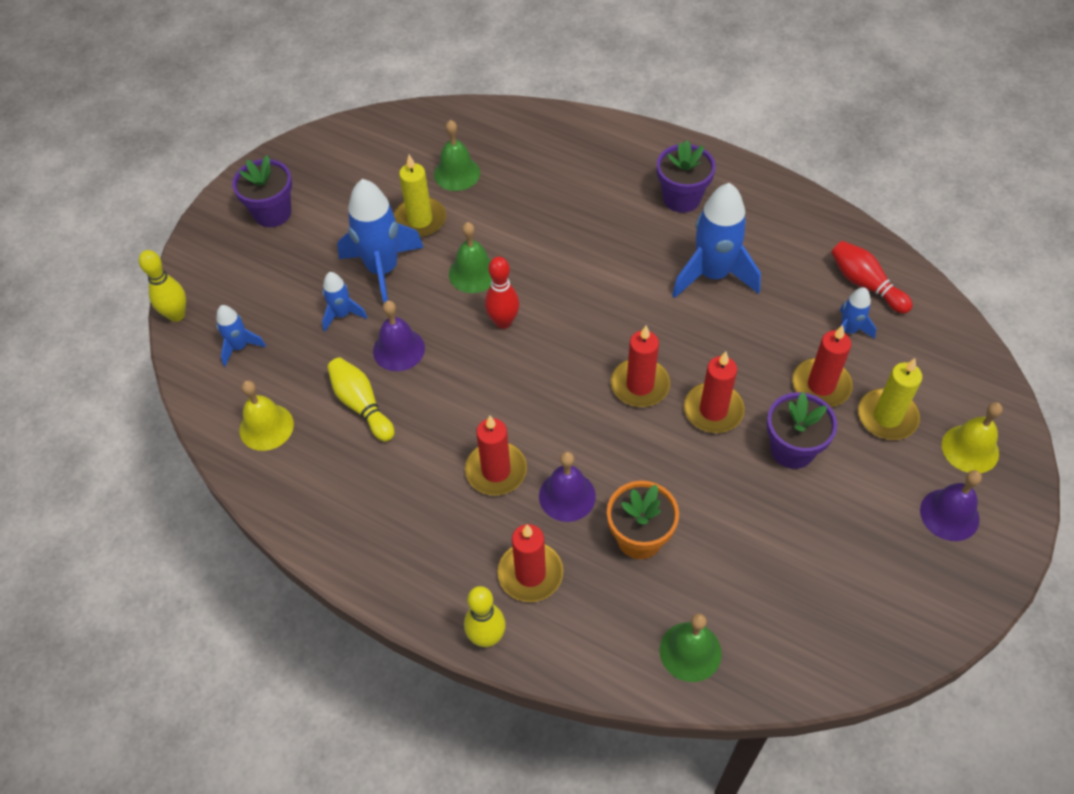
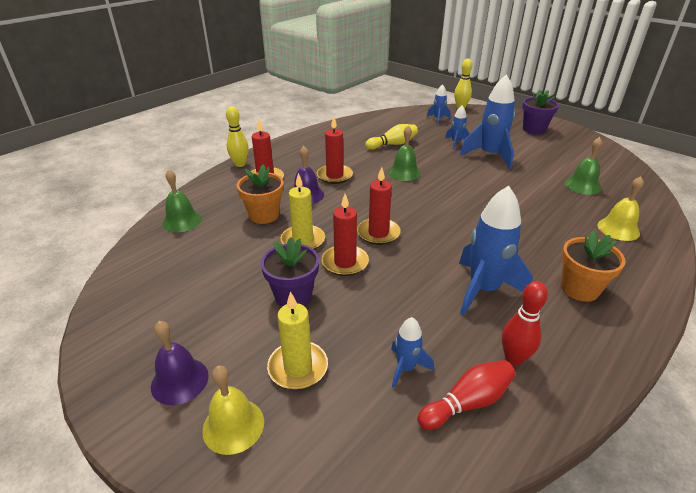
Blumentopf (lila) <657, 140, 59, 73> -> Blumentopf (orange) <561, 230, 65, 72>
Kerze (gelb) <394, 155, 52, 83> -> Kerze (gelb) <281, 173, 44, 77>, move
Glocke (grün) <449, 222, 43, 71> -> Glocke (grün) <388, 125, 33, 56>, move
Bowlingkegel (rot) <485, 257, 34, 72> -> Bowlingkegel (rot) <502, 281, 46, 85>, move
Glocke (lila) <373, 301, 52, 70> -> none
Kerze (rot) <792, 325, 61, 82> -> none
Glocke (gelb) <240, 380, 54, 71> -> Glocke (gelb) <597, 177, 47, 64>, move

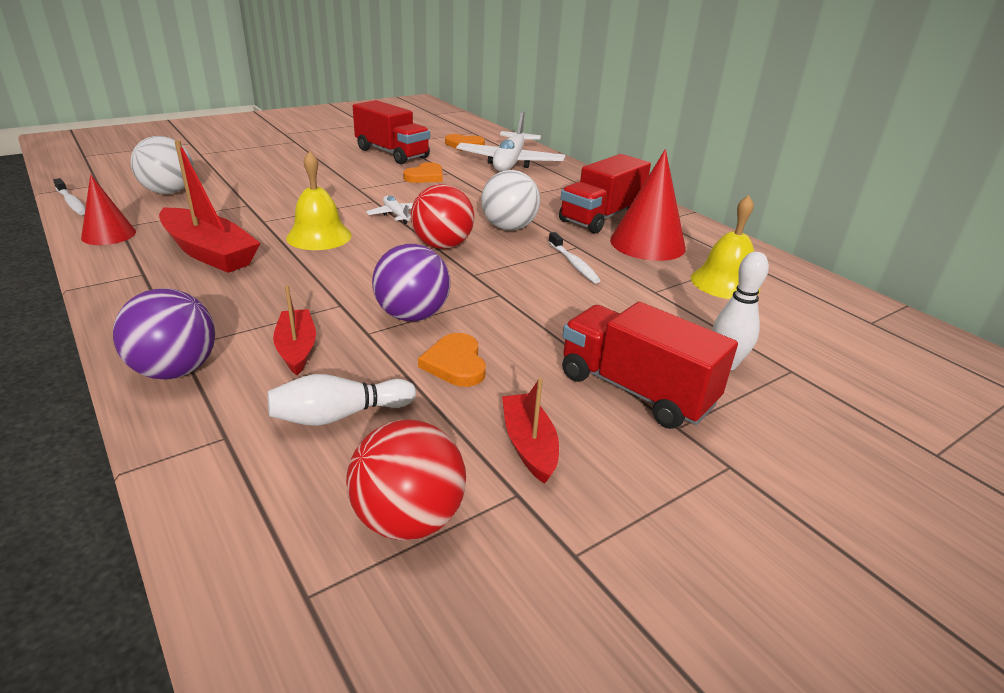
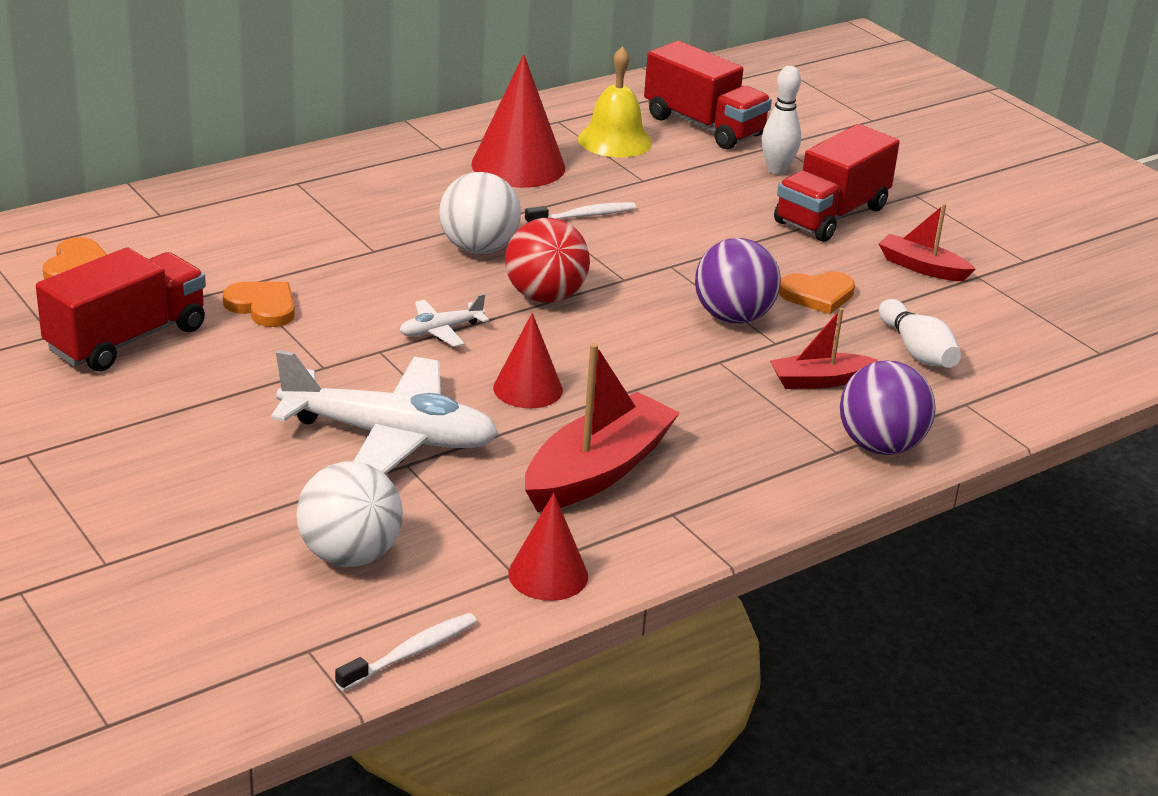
Flugzeug (weiß) <456, 111, 109, 61> -> Flugzeug (weiß) <271, 350, 228, 124>, move
Glocke (gelb) <286, 151, 66, 99> -> Kegel (rot) <493, 313, 70, 95>
Lastwagen (rot) <559, 154, 92, 79> -> Lastwagen (rot) <644, 41, 128, 108>, move
Boot (rot) <502, 378, 57, 106> -> Boot (rot) <879, 204, 97, 77>, 45 degrees clockwise
Ball (rot) <346, 419, 120, 121> -> none

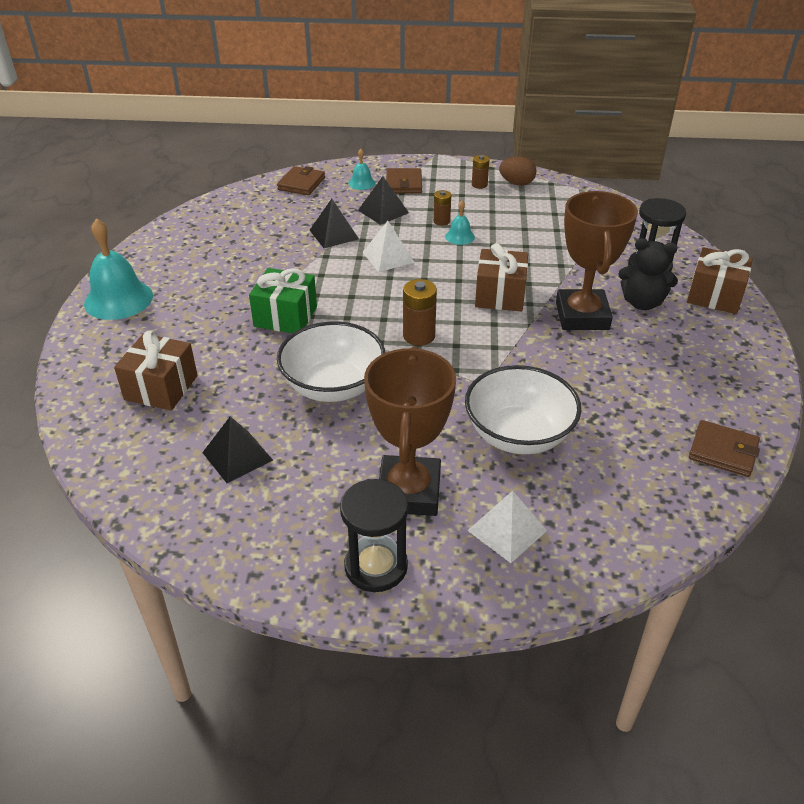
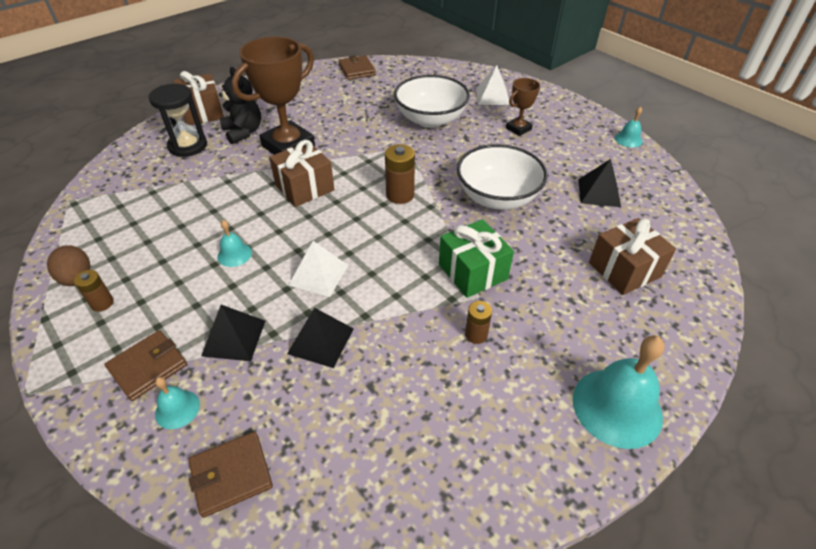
Batterie (braun) <433, 190, 18, 36> -> Batterie (braun) <465, 301, 27, 43>, move
Pokal (braun) <364, 346, 92, 170> -> Pokal (braun) <506, 78, 34, 58>, x0.51
Sanduhr (schwarz) <340, 479, 68, 113> -> none
none -> Glocke (türkis) <615, 106, 28, 42>

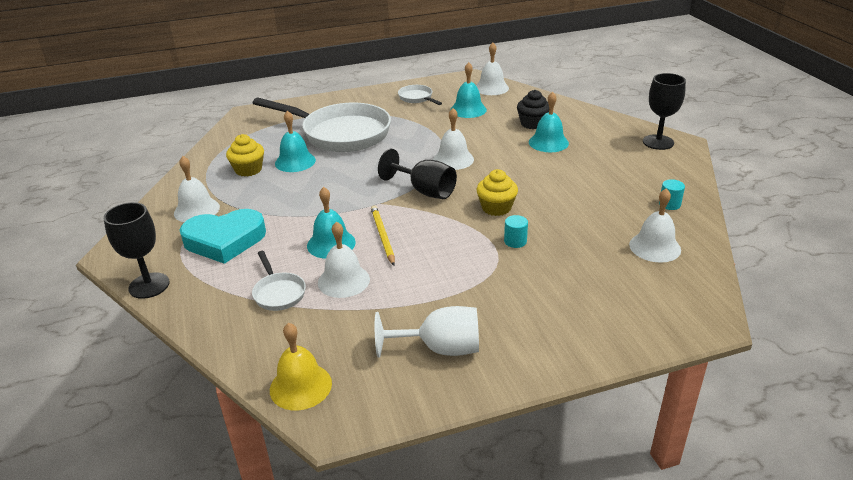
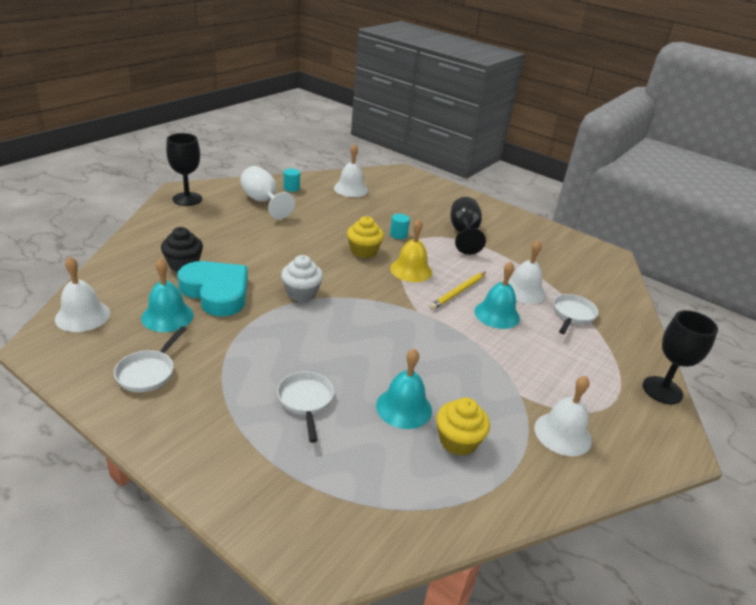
Glocke (türkis) <529, 92, 40, 60> -> none
Pfanne (weiß) <253, 98, 138, 54> -> Pfanne (weiß) <277, 371, 57, 72>, x0.43
Glocke (weiß) <433, 108, 41, 62> -> Muffin (weiß) <281, 255, 42, 47>
Kelch (schwarz) <378, 149, 79, 50> -> Kelch (schwarz) <450, 197, 36, 58>, move
Herz (türkis) <180, 209, 86, 55> -> Herz (türkis) <178, 261, 70, 55>, move
Kelch (weiß) <375, 306, 104, 51> -> Kelch (weiß) <240, 166, 55, 53>, move
Glocke (gelb) <270, 323, 62, 87> -> Glocke (gelb) <390, 219, 42, 63>, move

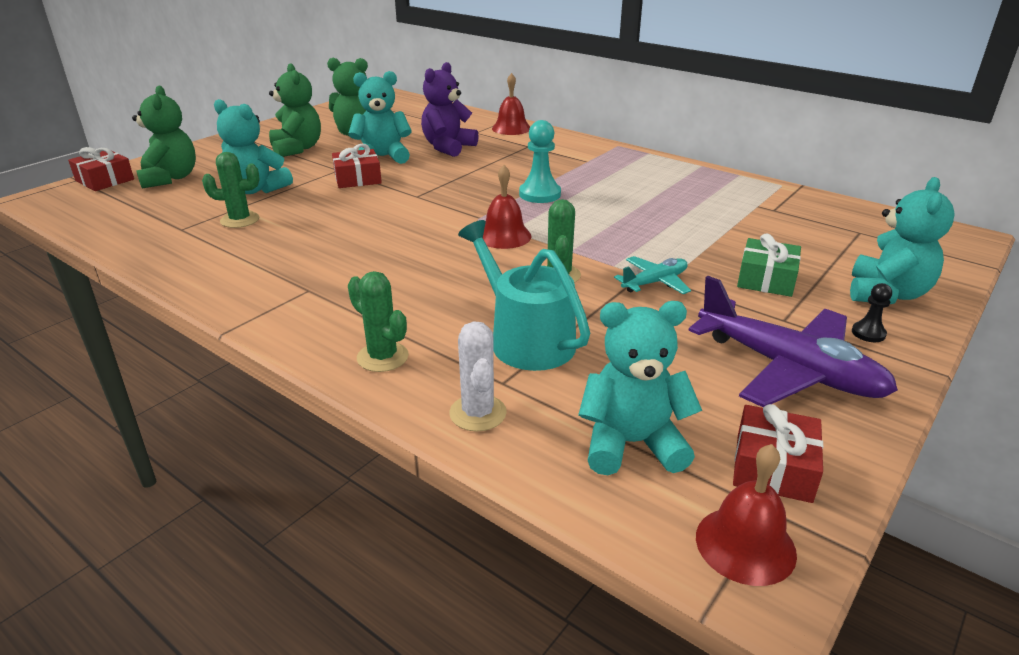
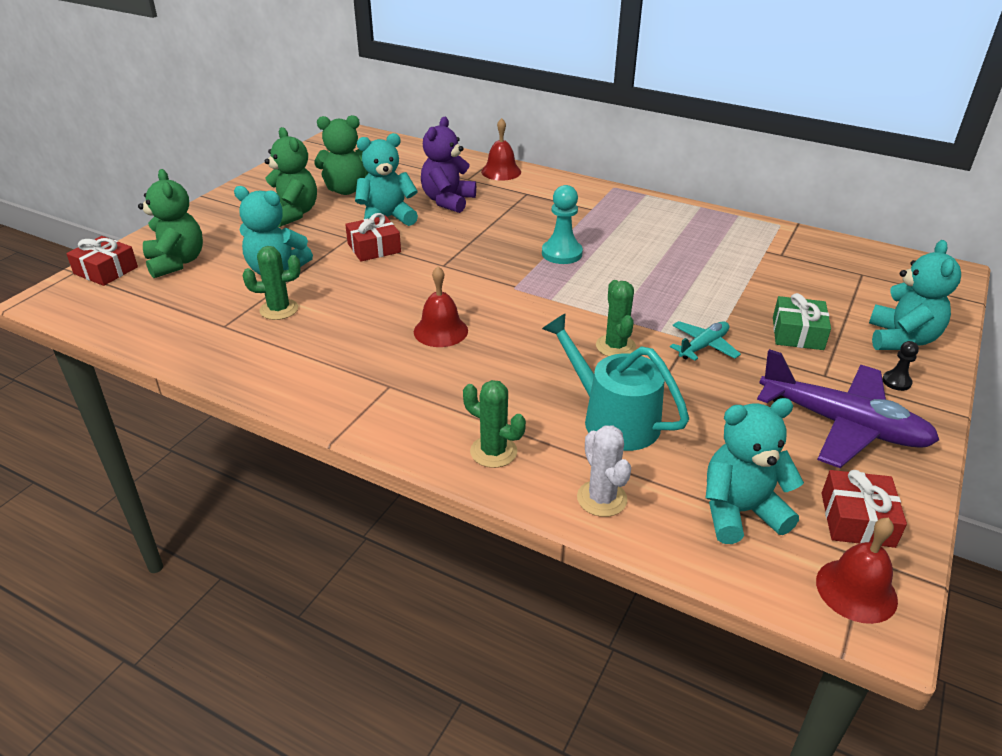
Glocke (rot) <483, 165, 48, 84> -> Glocke (rot) <414, 266, 54, 81>, move

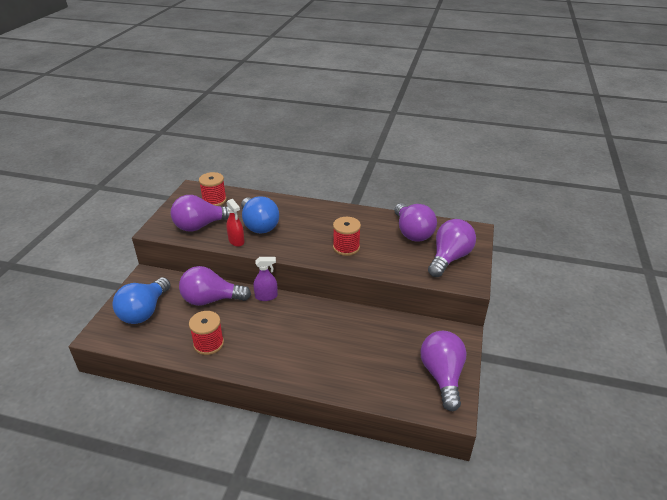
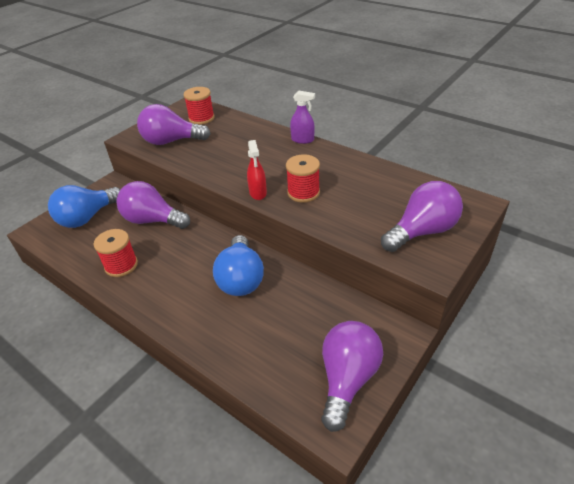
Glühbirne (blau) <241, 196, 38, 37> -> Glühbirne (blau) <213, 235, 51, 61>, move
Sprühflasche (rot) <226, 199, 19, 48> -> Sprühflasche (rot) <247, 140, 20, 60>, move
Glühbirne (lila) <394, 203, 43, 39> -> none
Sprühflasche (lila) <253, 257, 25, 44> -> Sprühflasche (lila) <290, 91, 25, 53>, move

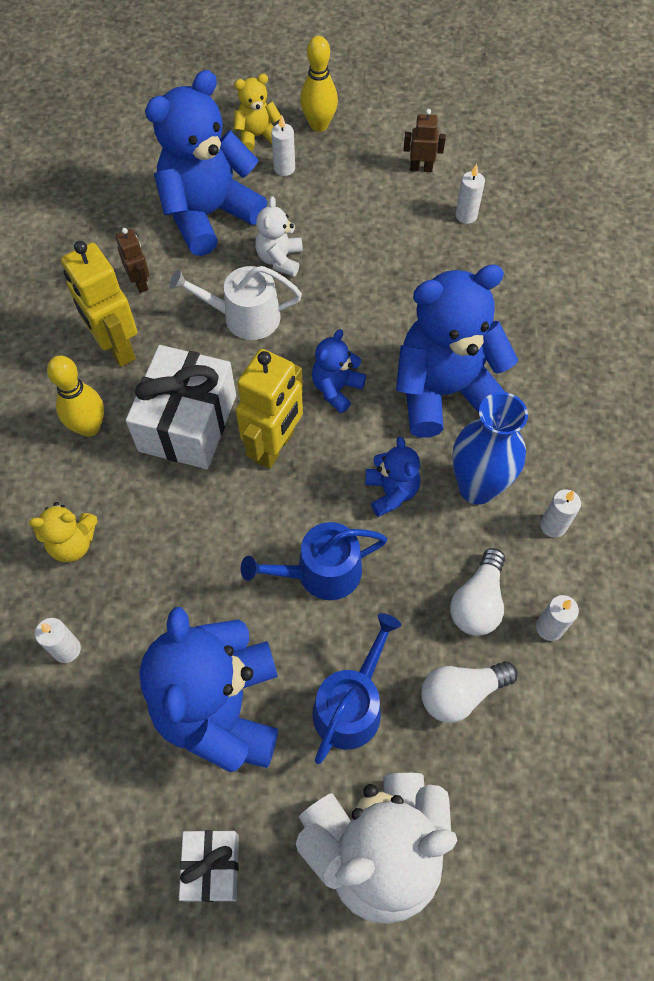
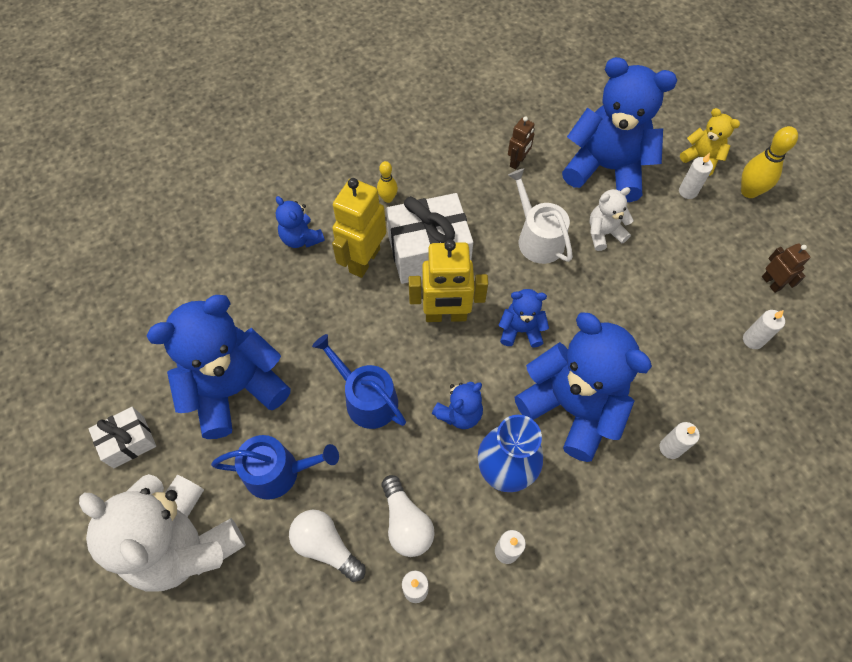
Roboter (gelb) <61, 241, 76, 126> -> Roboter (gelb) <332, 178, 54, 100>, move
Bowlingkegel (gelb) <47, 355, 57, 82> -> Bowlingkegel (gelb) <377, 161, 21, 42>, x0.60
Teddybär (gelb) <29, 502, 69, 60> -> Teddybär (blau) <276, 196, 49, 52>
Glühbirne (weiß) <450, 548, 55, 88> -> Glühbirne (weiß) <382, 475, 53, 82>, 105 degrees counterclockwise
Kerze (weiß) <35, 618, 46, 45> -> Kerze (weiß) <660, 422, 40, 37>, move

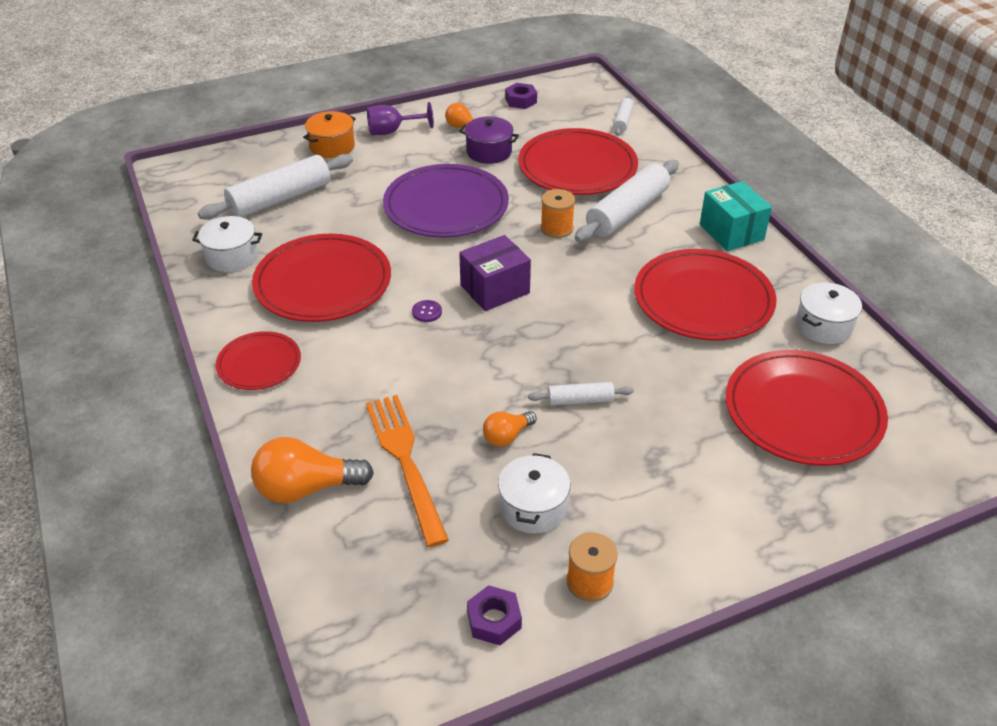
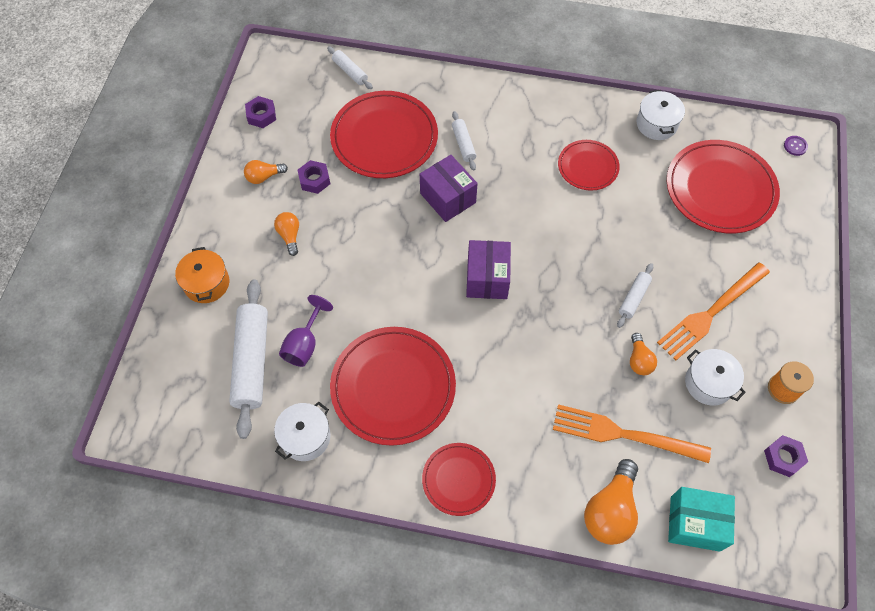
Kelch (lila) <367, 102, 67, 33> -> Kelch (lila) <279, 295, 54, 72>, move
Kochtopf (lila) <459, 116, 60, 48> -> Sechskantmutter (lila) <298, 160, 32, 34>
Nudelholz (weiß) <575, 160, 104, 82> -> Nudelholz (weiß) <452, 111, 24, 60>, x0.50
Teller (lila) <383, 164, 126, 74> -> none
Schachtel (türkis) <700, 181, 72, 70> -> Schachtel (türkis) <668, 487, 67, 65>, move
Garnrolle (orange) <541, 189, 34, 49> -> Schachtel (lila) <420, 155, 58, 67>
Teller (rot) <634, 249, 143, 92> -> Teller (rot) <558, 140, 62, 51>, x0.56
Knopf (lila) <412, 300, 30, 22> -> Knopf (lila) <784, 136, 24, 20>, move
none -> Glühbirne (orange) <274, 212, 25, 44>
none -> Gabel (orange) <657, 262, 113, 99>

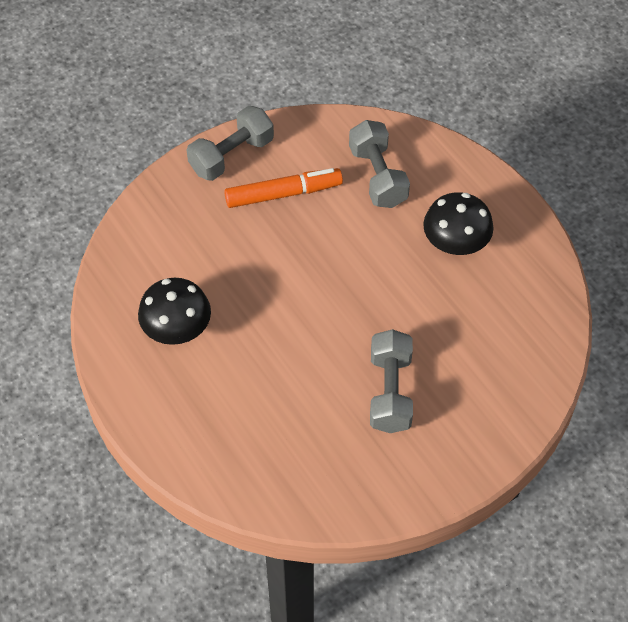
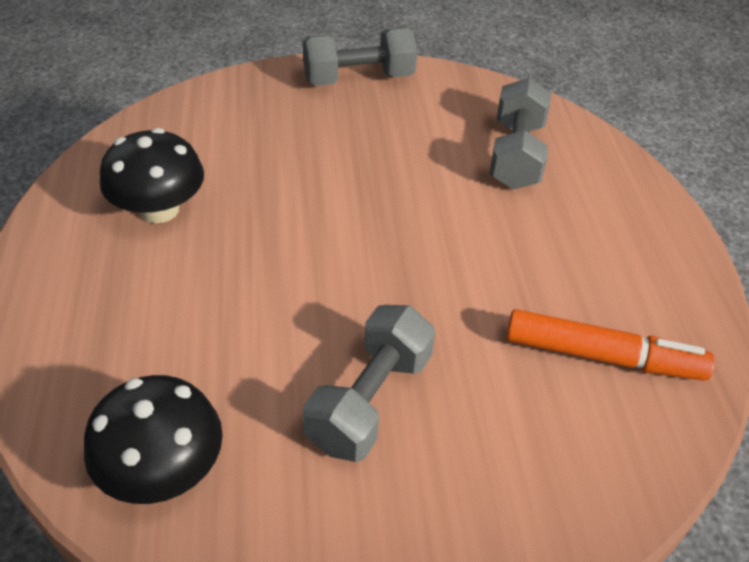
Filzstift (orange) <224, 168, 119, 40> -> Filzstift (orange) <506, 309, 209, 72>, move
Pilz (schwarz) <423, 192, 71, 63> -> Pilz (schwarz) <84, 375, 139, 129>, move

